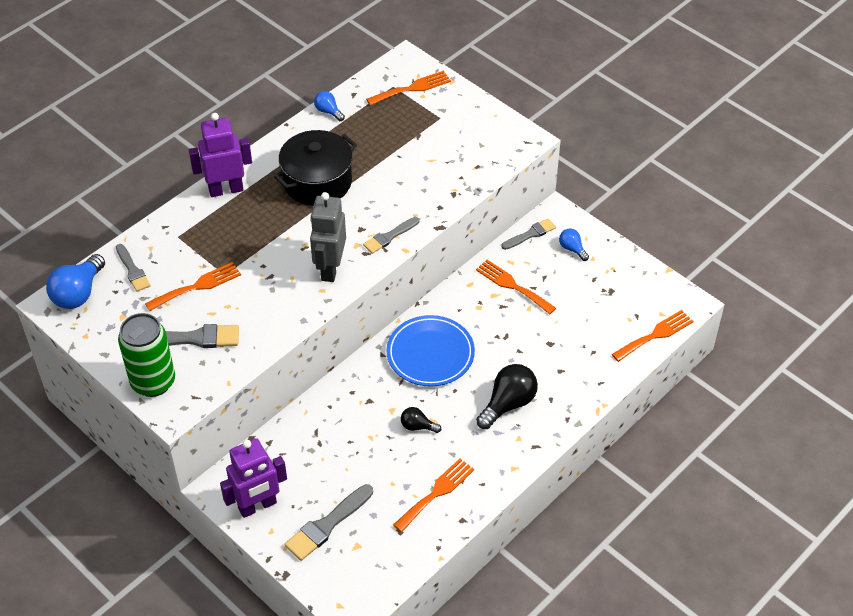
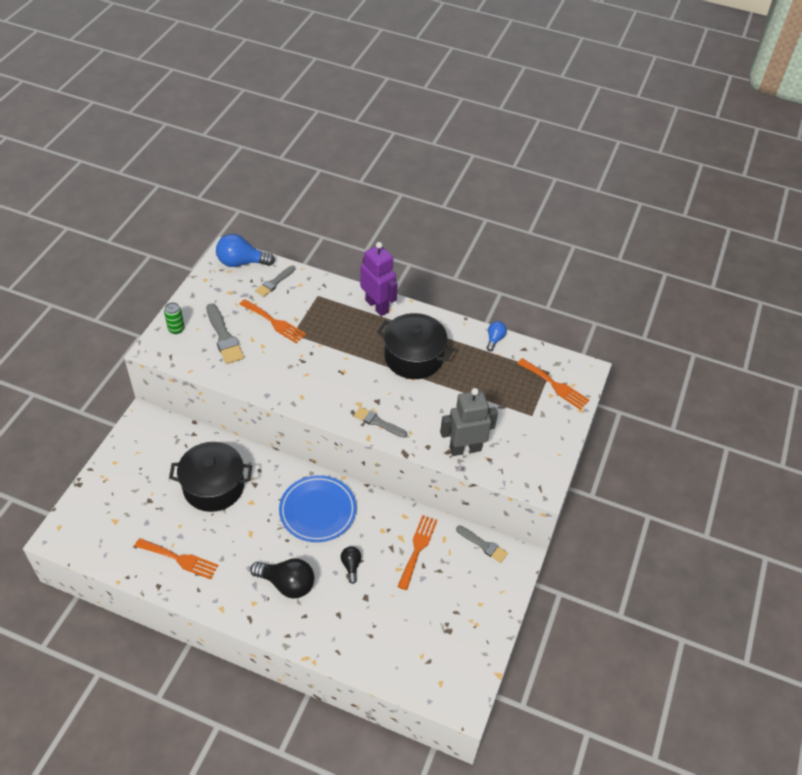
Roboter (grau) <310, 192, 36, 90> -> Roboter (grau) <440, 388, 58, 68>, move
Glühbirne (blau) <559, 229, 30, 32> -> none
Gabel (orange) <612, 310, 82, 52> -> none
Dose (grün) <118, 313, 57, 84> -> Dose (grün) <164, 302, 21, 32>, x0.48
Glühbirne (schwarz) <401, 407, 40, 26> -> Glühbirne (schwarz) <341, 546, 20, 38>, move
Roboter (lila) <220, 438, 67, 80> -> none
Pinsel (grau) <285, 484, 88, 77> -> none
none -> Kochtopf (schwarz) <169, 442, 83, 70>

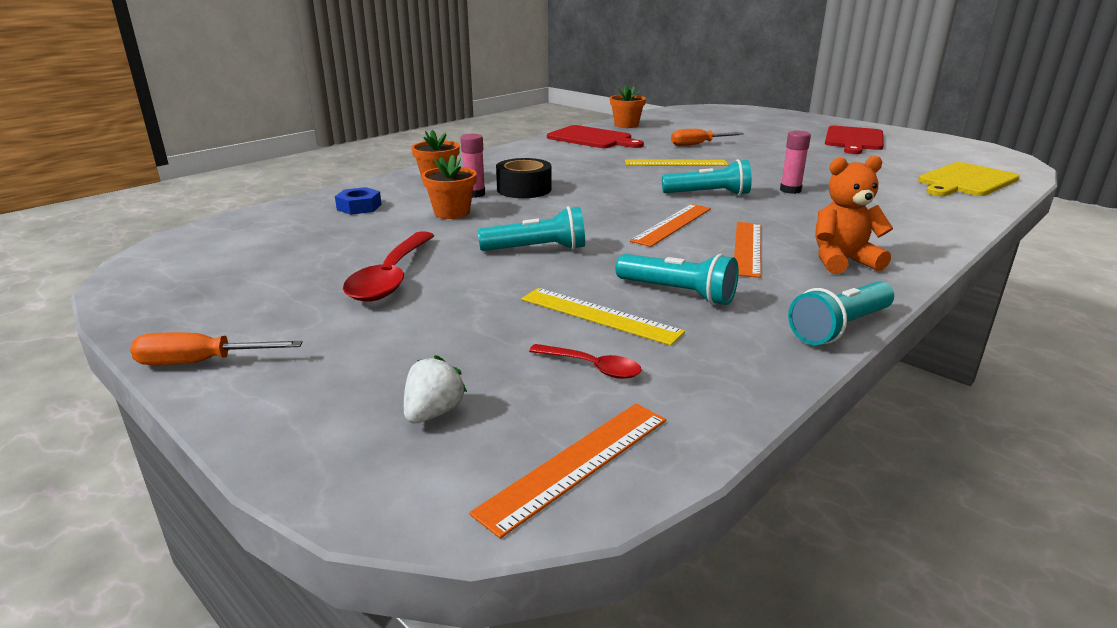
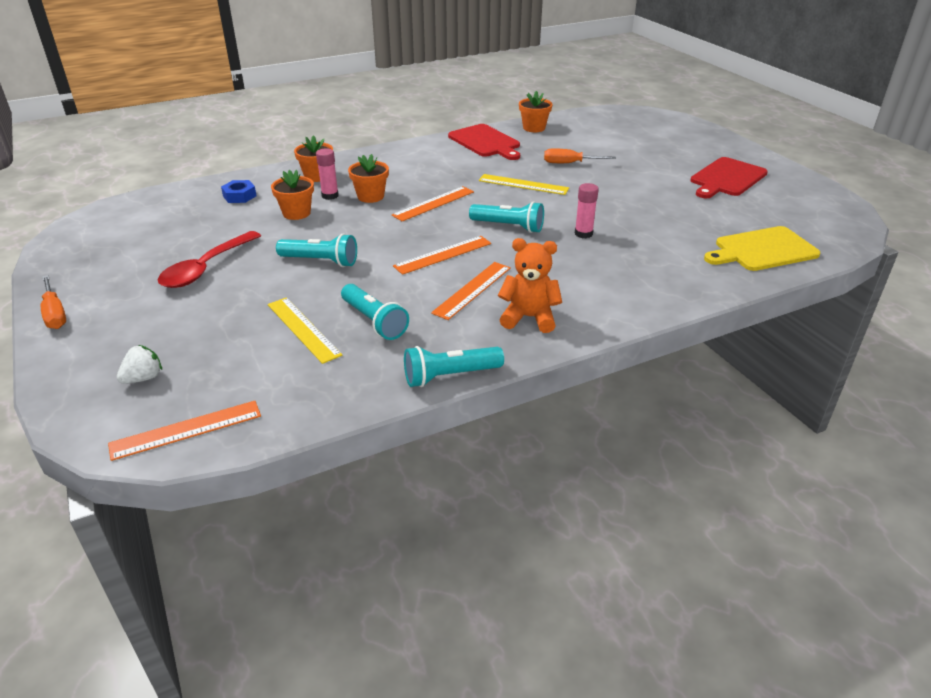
Klebeband (schwarz) <496, 158, 55, 40> -> Blumentopf (orange) <348, 154, 41, 49>
Schraubenzieher (orange) <130, 333, 173, 32> -> Schraubenzieher (orange) <41, 275, 25, 54>, 135 degrees counterclockwise
Löffel (rot) <529, 344, 113, 35> -> none
none -> Lineal (orange) <392, 186, 82, 35>

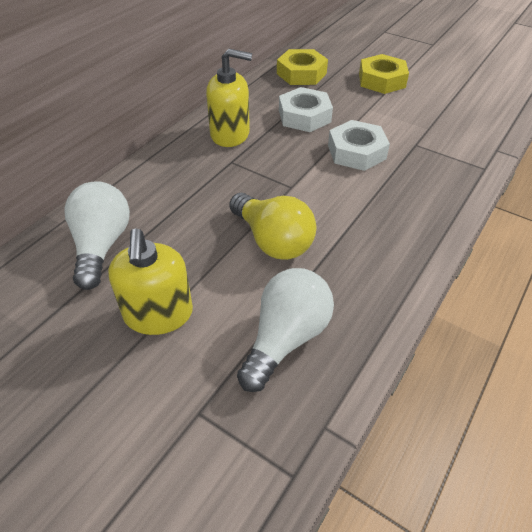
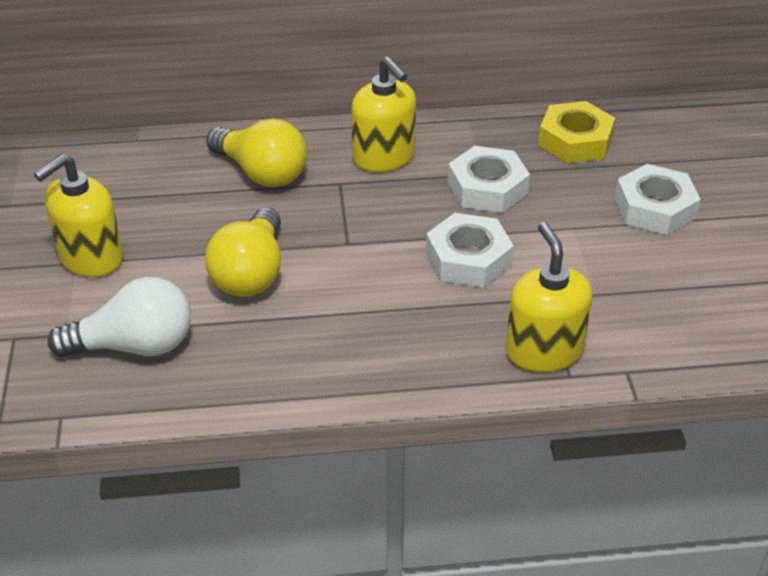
Sechskantmutter (gelb) <359, 54, 50, 40> -> Sechskantmutter (weiß) <615, 164, 86, 71>
Glühbirne (weiß) <64, 181, 66, 109> -> none
none -> Glühbirne (gelb) <206, 119, 101, 68>
none -> Seifenspender (gelb) <506, 222, 86, 150>

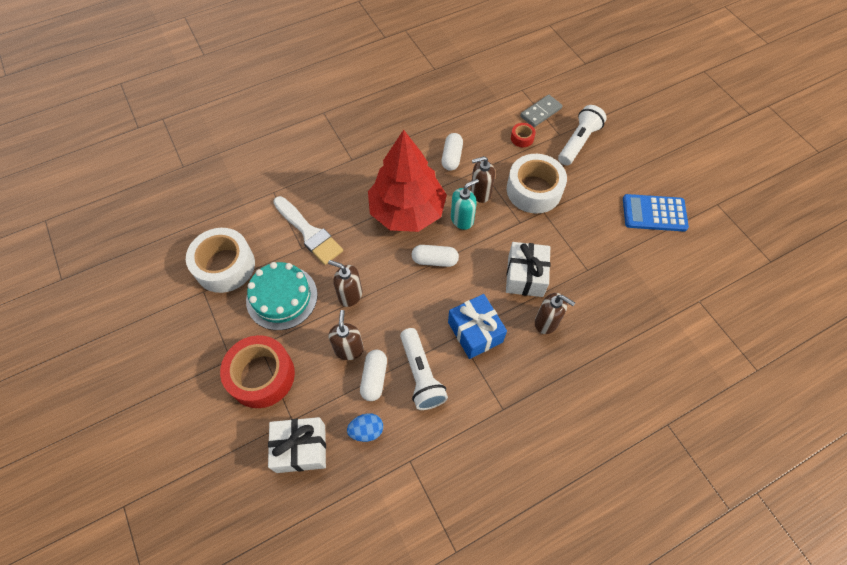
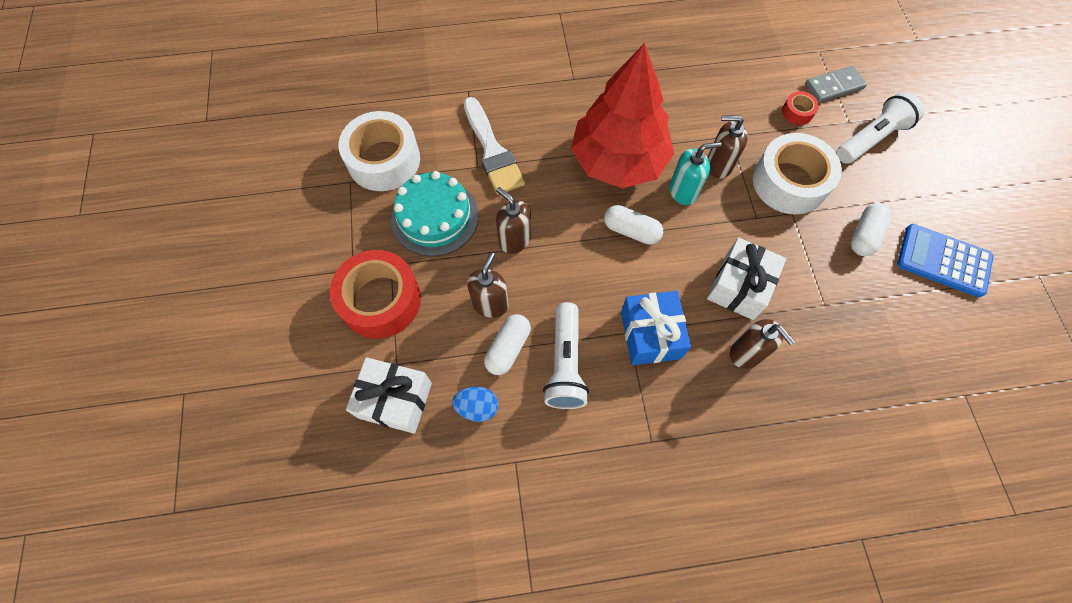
Kapsel (weiß) <441, 133, 22, 38> -> Kapsel (weiß) <851, 203, 41, 53>, move

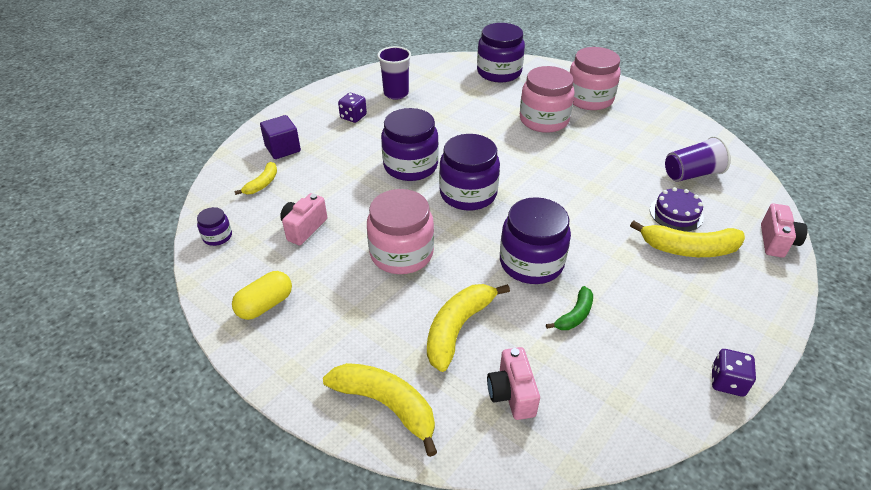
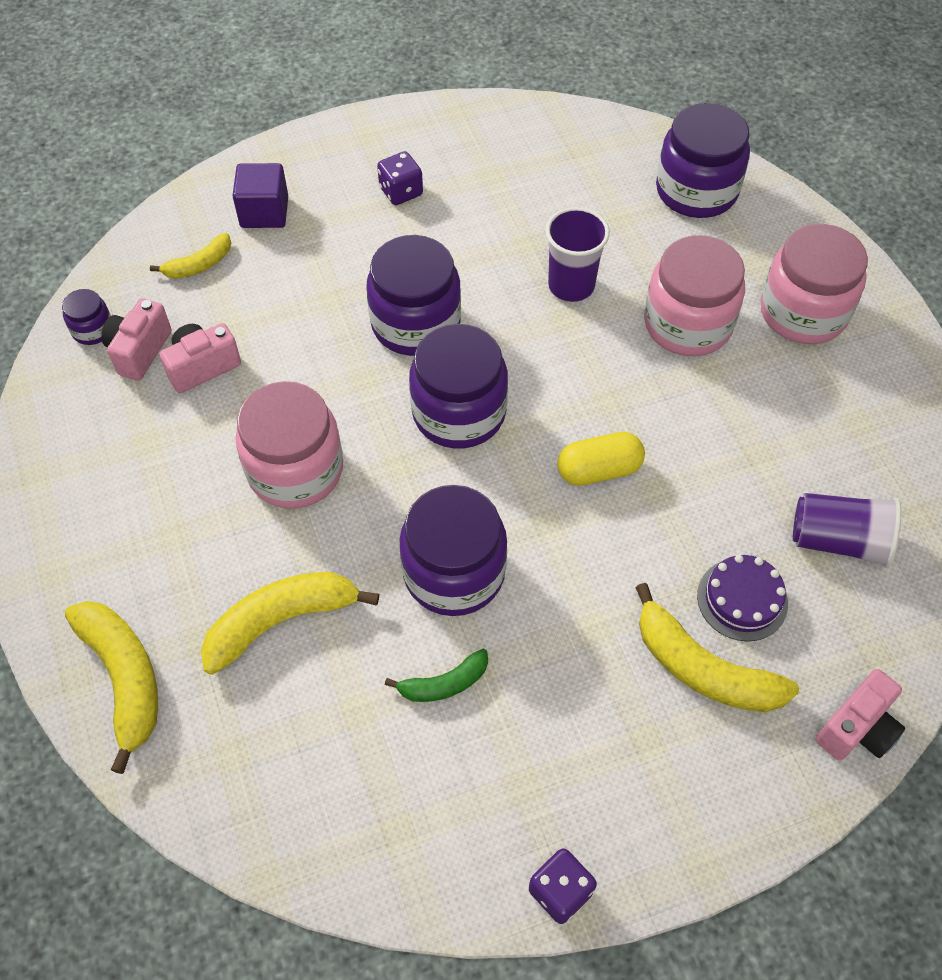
Becher (lila) <377, 46, 34, 54> -> Becher (lila) <546, 207, 64, 95>, move
Kapsel (gelb) <232, 271, 60, 49> -> Kapsel (gelb) <557, 432, 88, 54>, move
Kamera (rosa) <487, 347, 53, 73> -> Kamera (rosa) <101, 298, 71, 83>, move

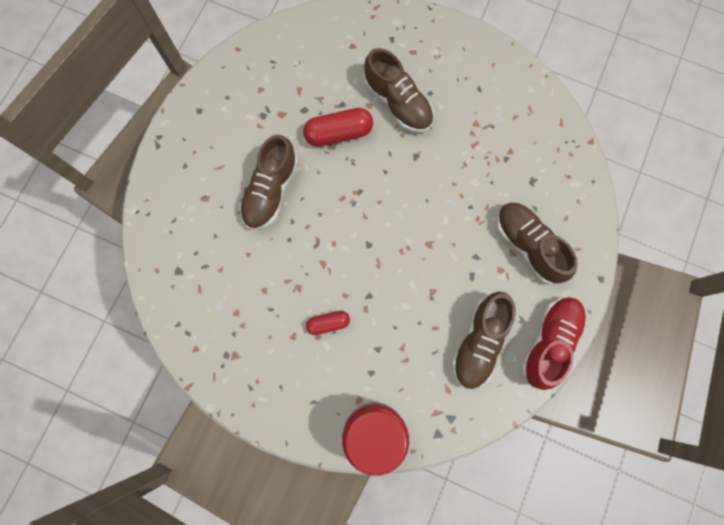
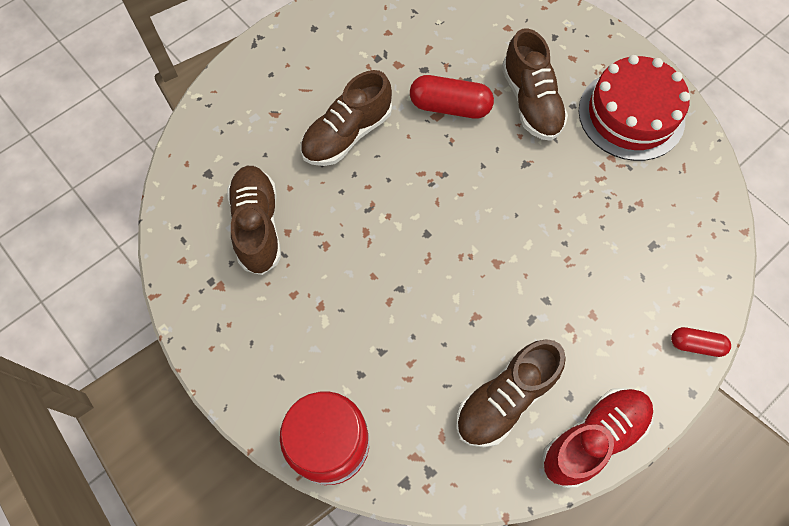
Schuh (braun) <496, 202, 82, 82> -> Schuh (braun) <227, 166, 54, 109>, move
Kapsel (rot) <306, 311, 44, 24> -> Kapsel (rot) <671, 327, 60, 30>, move
none -> Kuchen (rot) <578, 55, 112, 106>

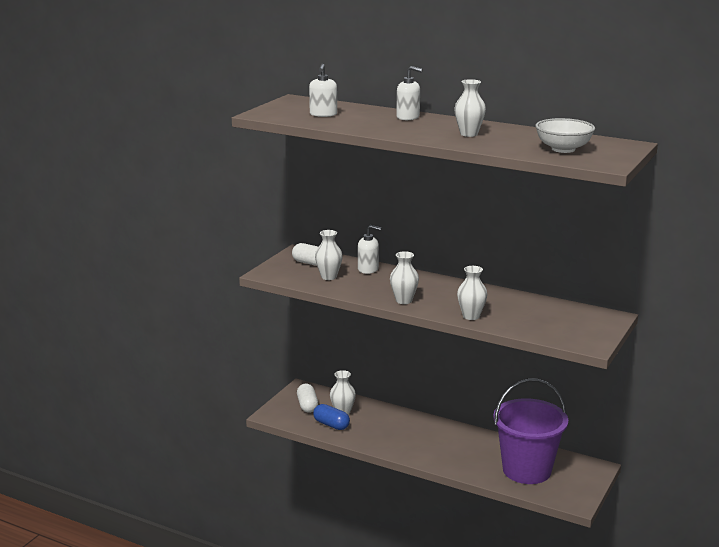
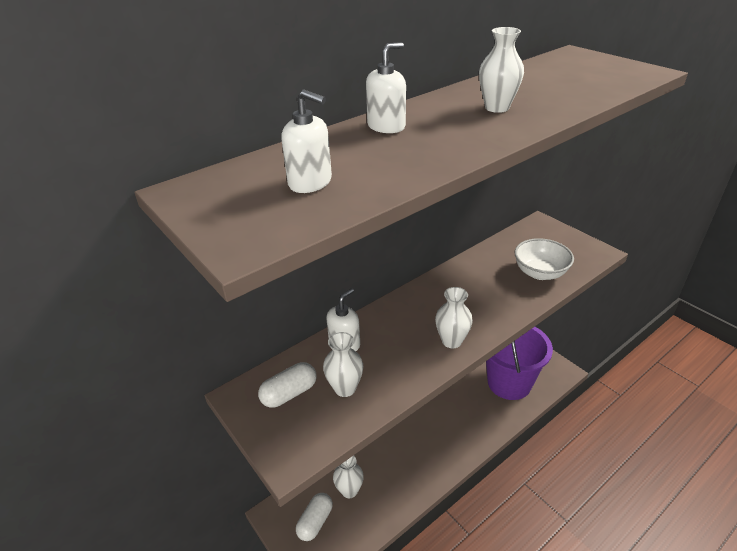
Schüssel (weiß) <535, 118, 60, 35> -> Schüssel (weiß) <515, 238, 59, 42>, move
Vase (weiß) <457, 266, 30, 54> -> none
Kapsel (weiß) <297, 384, 21, 29> -> Kapsel (weiß) <296, 493, 37, 48>, 75 degrees counterclockwise
Kapsel (blau) <313, 404, 37, 26> -> none

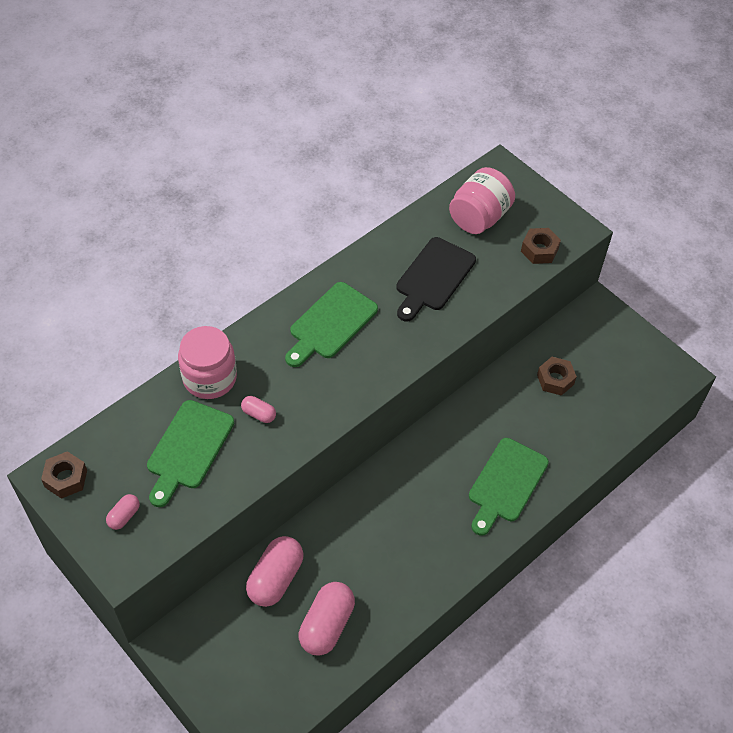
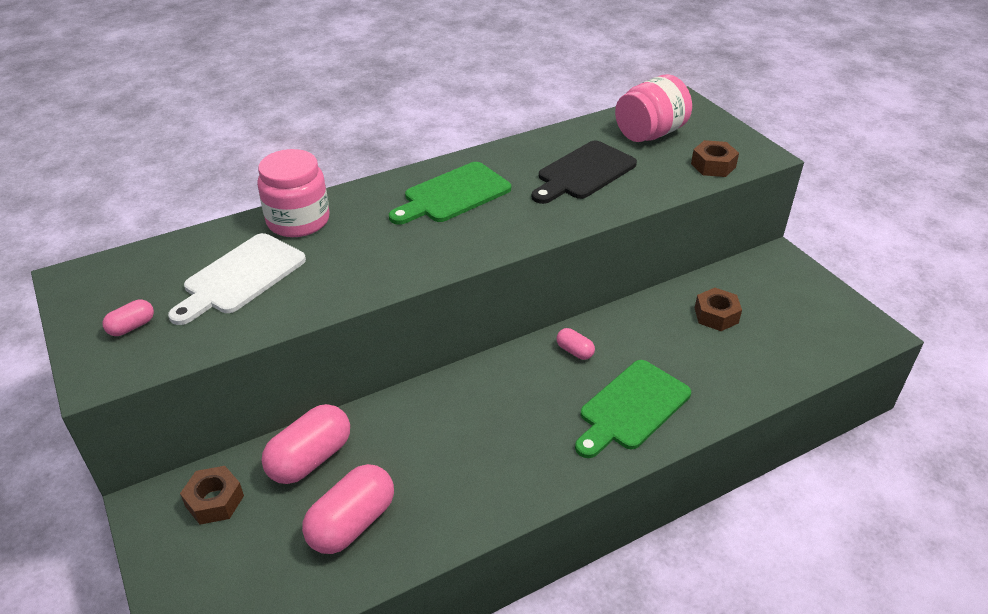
Kapsel (rosa) <241, 396, 35, 27> -> Kapsel (rosa) <557, 328, 38, 32>, move
Schneidebrett (grün) <147, 400, 87, 107> -> Schneidebrett (weiß) <168, 233, 138, 92>
Sechskantmutter (braun) <41, 451, 46, 48> -> Sechskantmutter (braun) <180, 466, 64, 59>, move

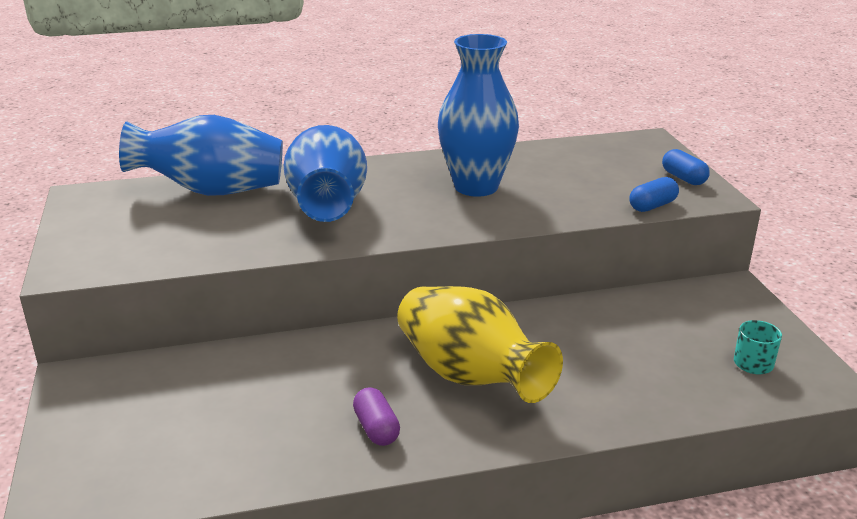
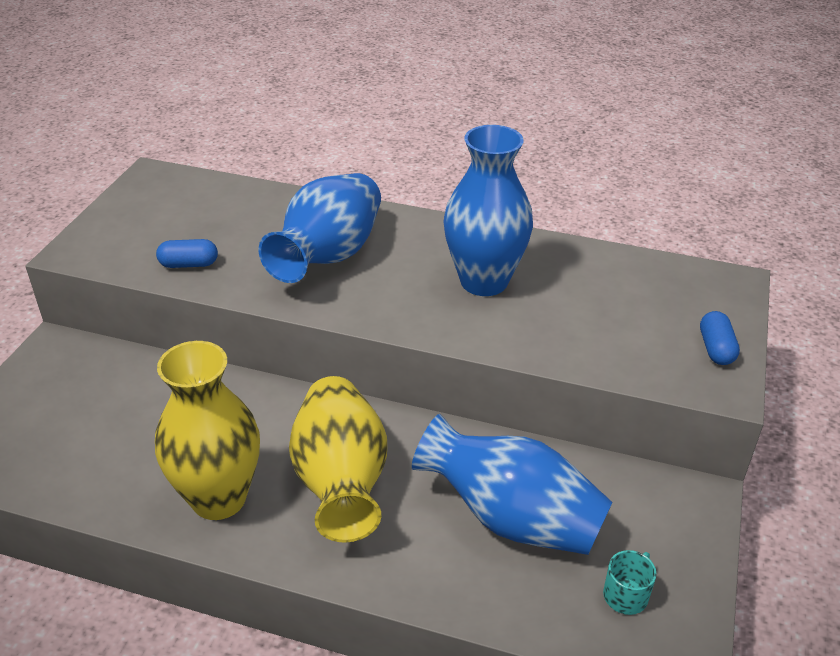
Vase (blau) <119, 115, 164, 81> -> Vase (blau) <412, 414, 201, 141>, move
Kapsel (blau) <629, 177, 50, 35> -> Kapsel (blau) <156, 239, 62, 29>, move
Kapsel (lila) <353, 387, 47, 59> -> Vase (gelb) <155, 341, 105, 179>

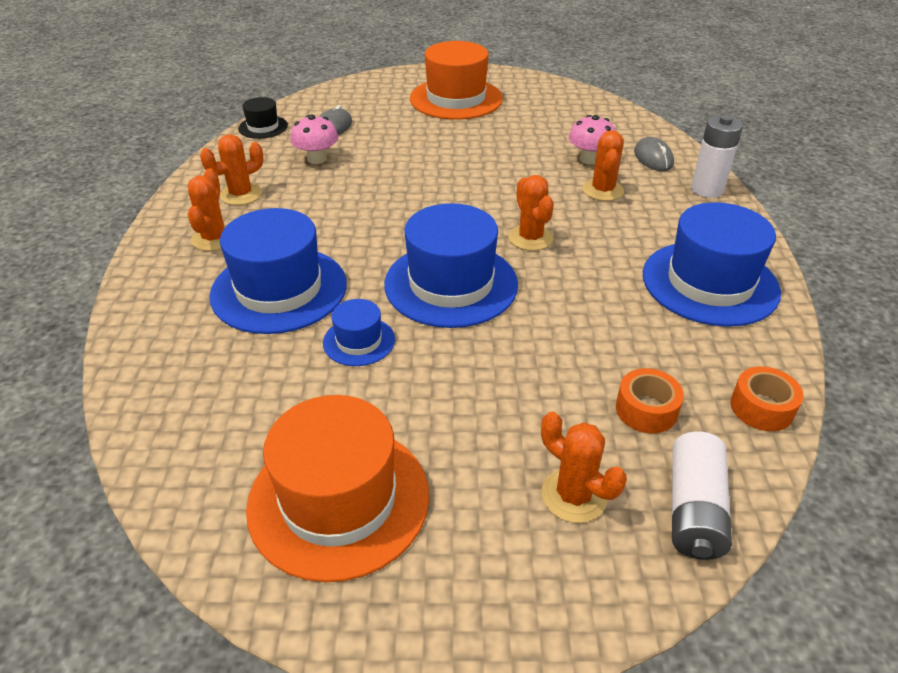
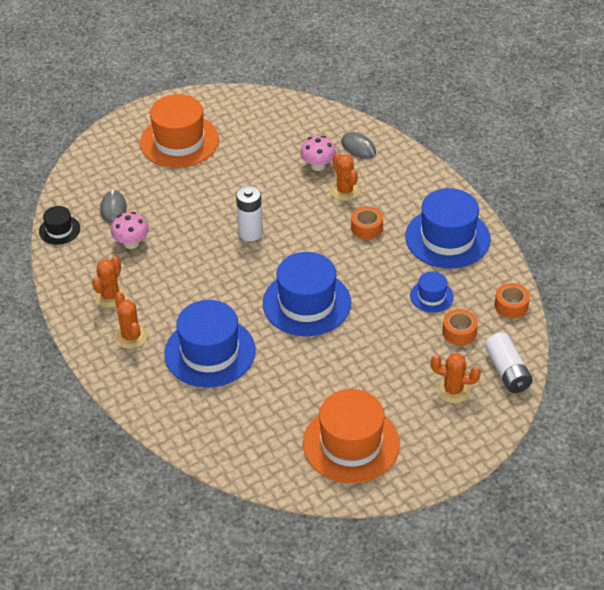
Batterie (weiß) <691, 115, 52, 83> -> Batterie (weiß) <236, 186, 27, 55>, move
Kaktus (orange) <508, 175, 46, 76> -> none
Hut (blau) <323, 299, 72, 67> -> Hut (blau) <410, 271, 44, 42>, move
none -> Klebeband (orange) <351, 206, 32, 33>

